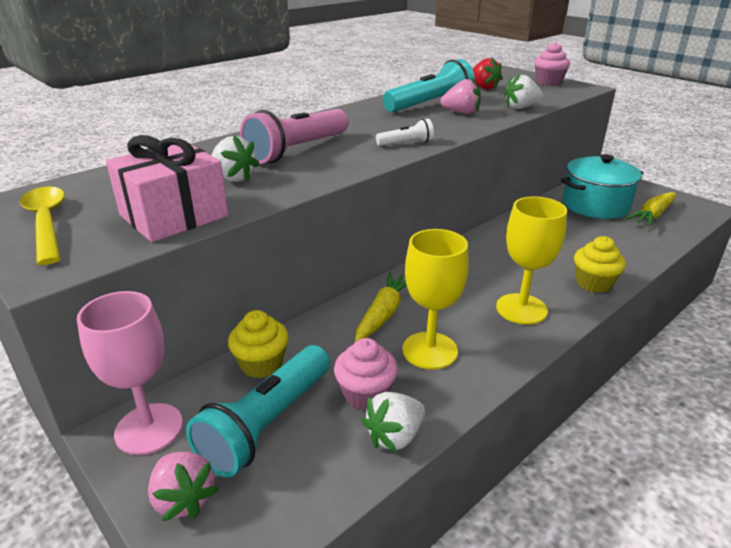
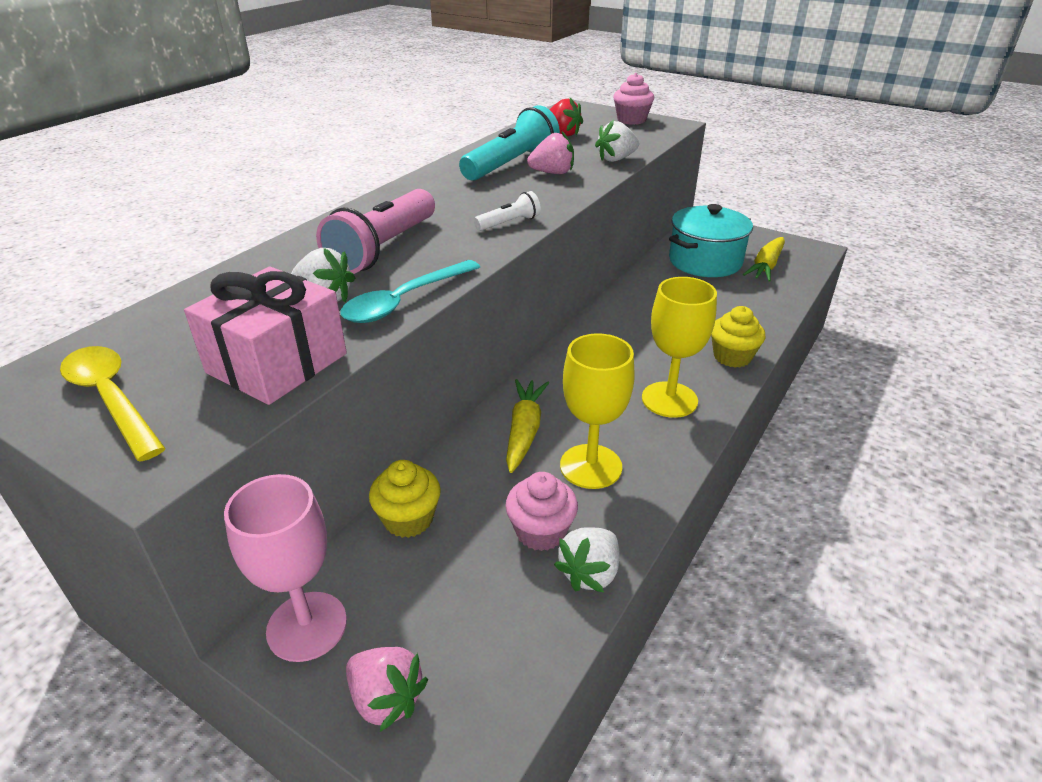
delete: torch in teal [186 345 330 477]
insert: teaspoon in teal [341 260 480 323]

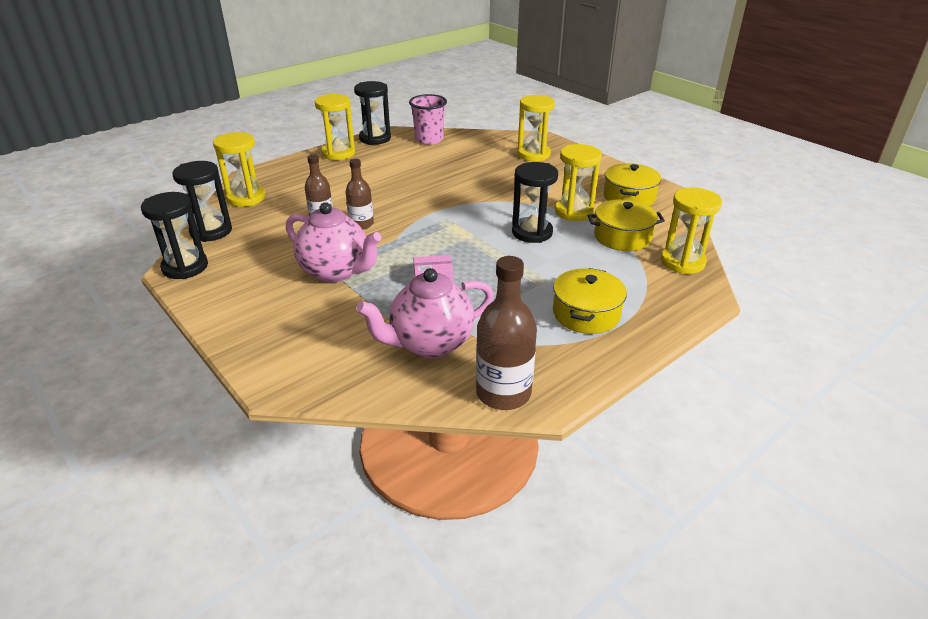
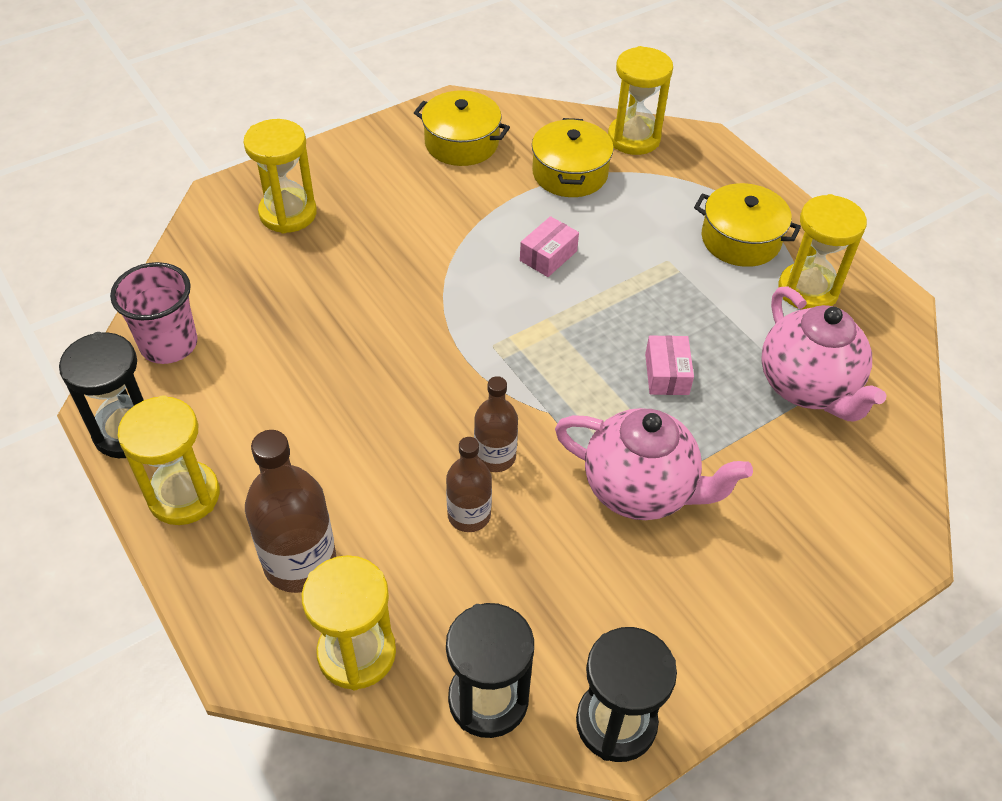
move: bottle in dark brown [476 256 537 410] to [245 430 336 593]; hourglass in golden [555 144 602 221] to [778 194 867 309]
replace: hourglass in ebony [512 162 558 243] to package in rosy [520 216 579 277]
rotate: teapot in rosy [286 202 382 282] = [555 408 753 520] 75 degrees clockwise

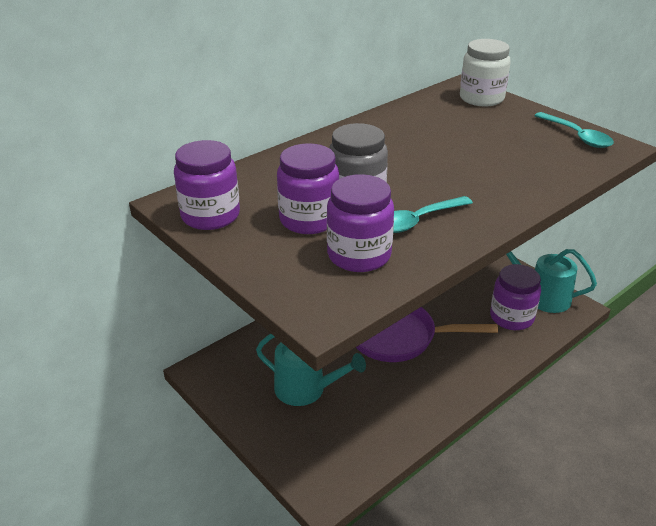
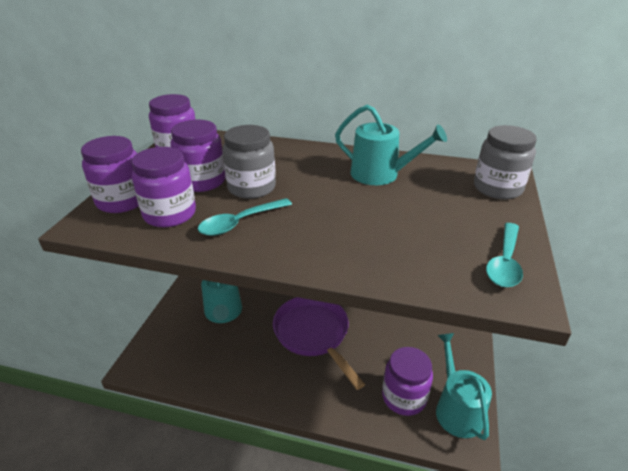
insert: preserve jar in violet [81 136 139 213]; watering pot in teal [335 105 447 185]
recolor: preserve jar in white [460 39 511 106] to preserve jar in grey [474 125 537 199]
rotate: teaspoon in teal [393 196 473 233] = [198 198 292 236] 60 degrees counterclockwise

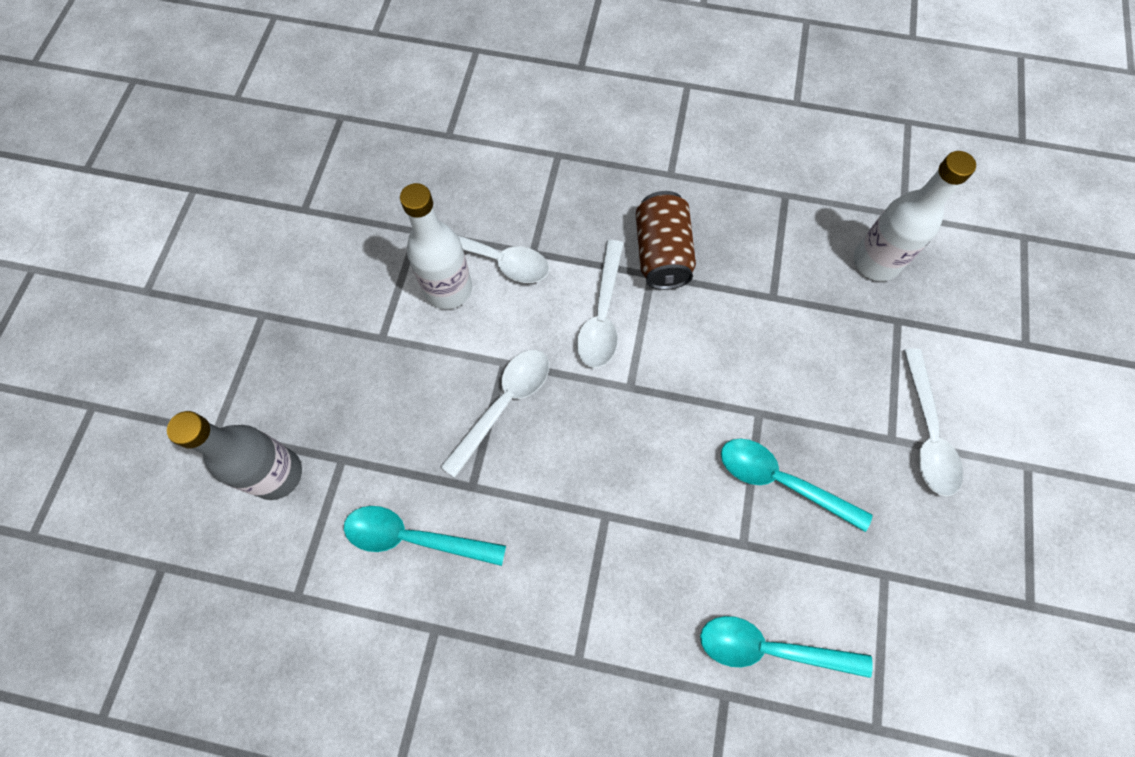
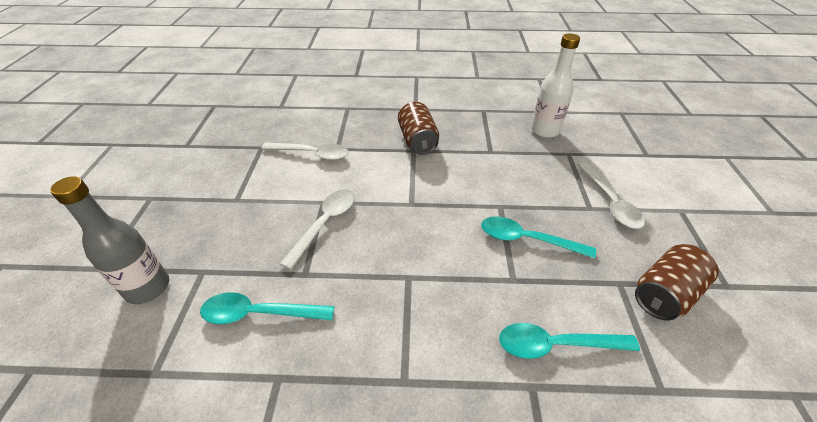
delete: bottle in white [400 183 472 309]; teaspoon in white [577 240 624 368]
insert: tin in dark brown [635 244 719 321]

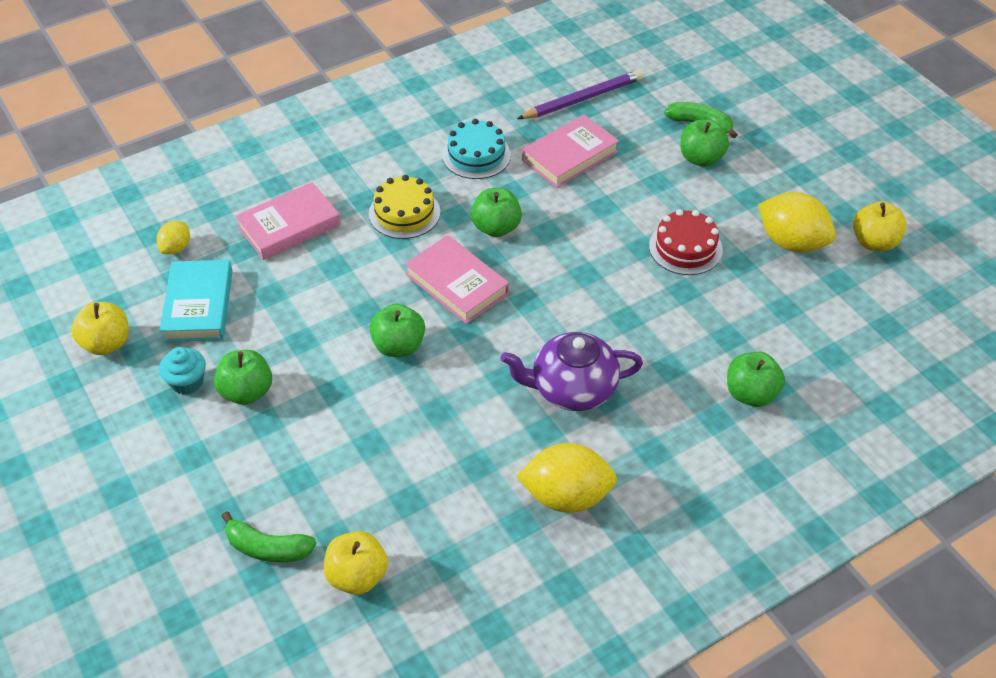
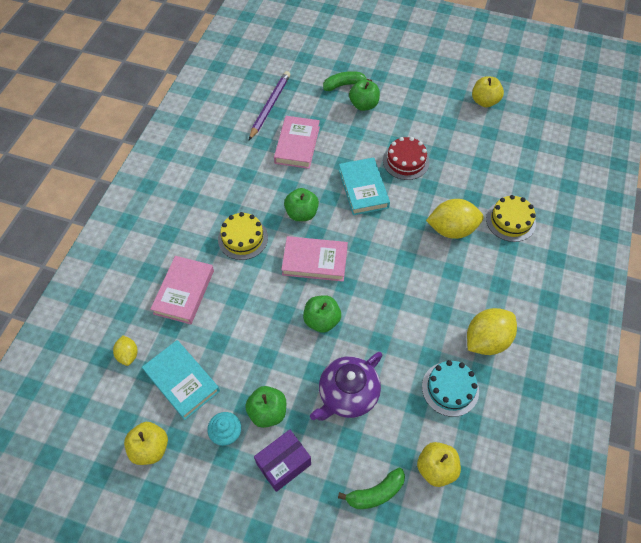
insert: package in violet [254 430 311 492]; book in teal [339 157 390 215]
move: gateau in teal [442 119 511 179] to [422 360 479 417]; teapot in violet [501 332 643 411] to [310 352 383 421]; lemon in golden [758 192 836 252] to [426 199 484 239]
replace: apple in leaf-green [727 352 785 407] to gateau in golden [486 195 536 242]

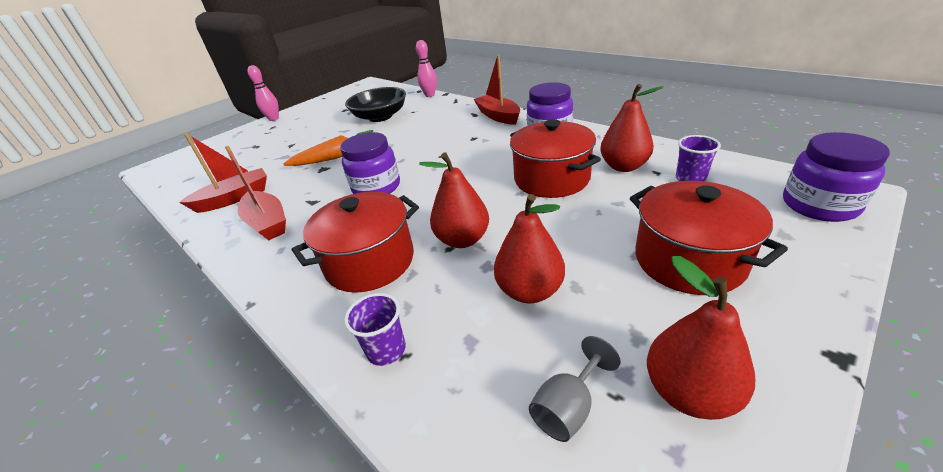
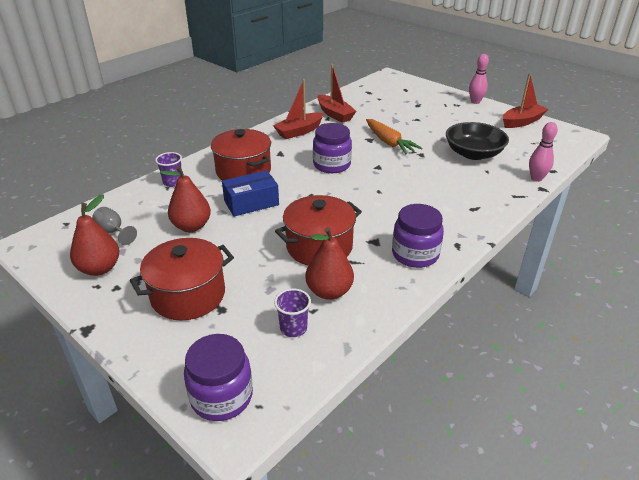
move: toy boat in scarlet [474 55 520 125] to [503 74 548 128]
replace: pear in scarlet [419 152 489 248] to package in blue [222 170 279 217]

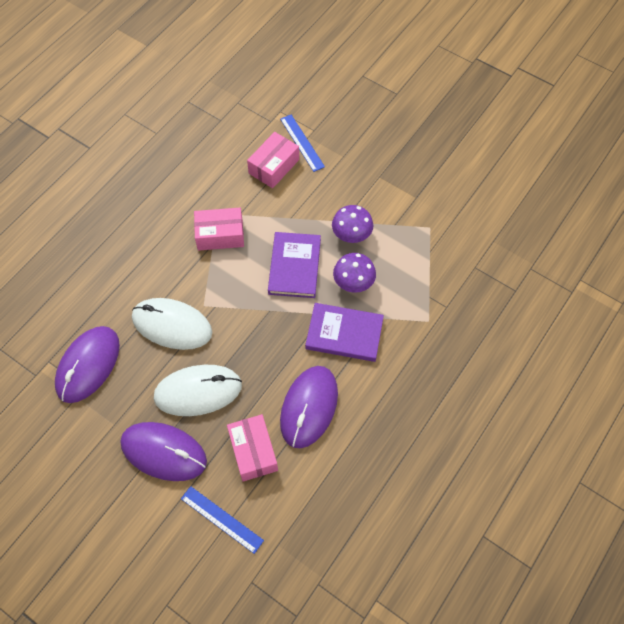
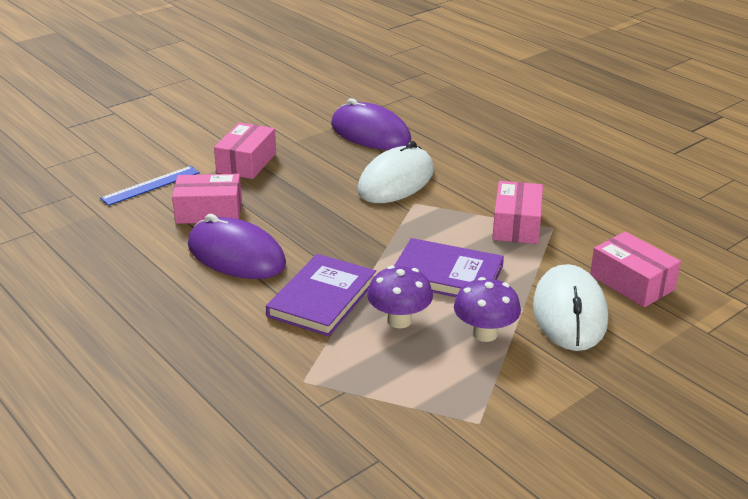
delete: straightedge in blue [280 115 325 172]
move: PC mouse in white [154 365 242 416] to [533 264 608 351]
replace: PC mouse in violet [120 422 207 481] to package in rosy [214 123 276 179]

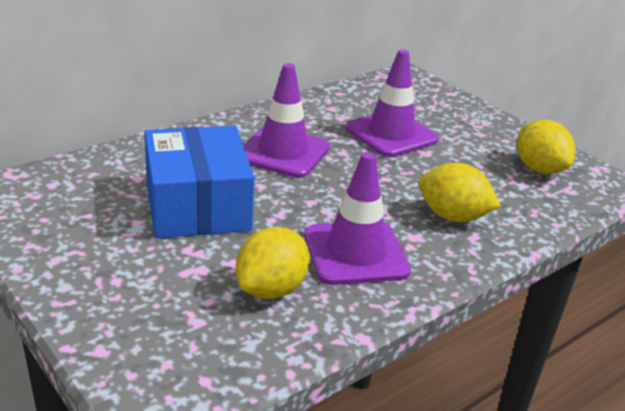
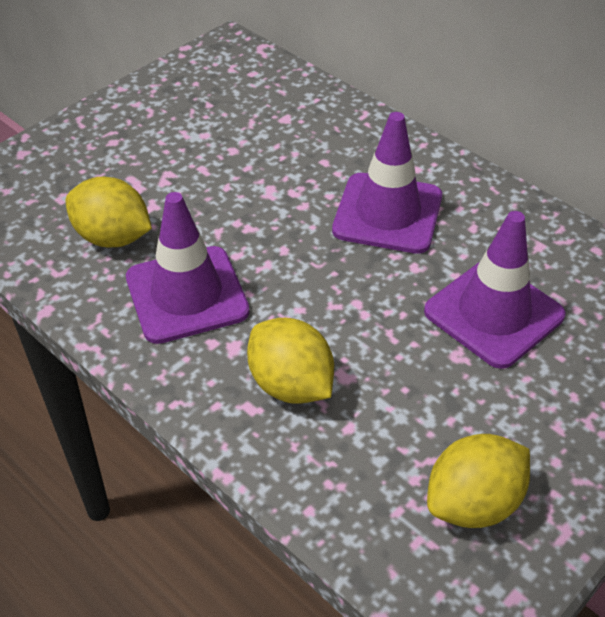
delete: package in blue [144 126 255 239]
rotate: lemon in golden [419 163 501 222] = [247 318 334 404] 60 degrees counterclockwise

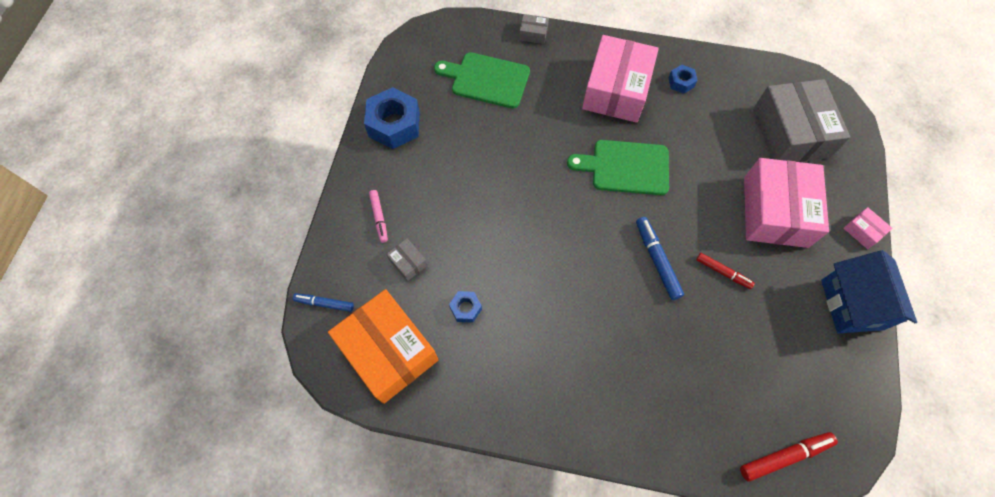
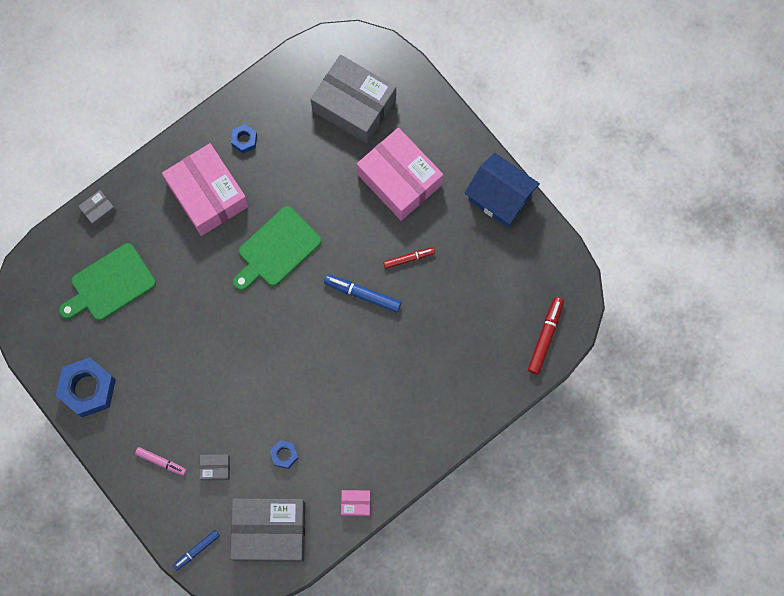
move: package in rosy [843 207 892 249] to [341 490 370 516]
recolor: package in bright orange [328 289 438 404] to package in grey [230 499 305 562]

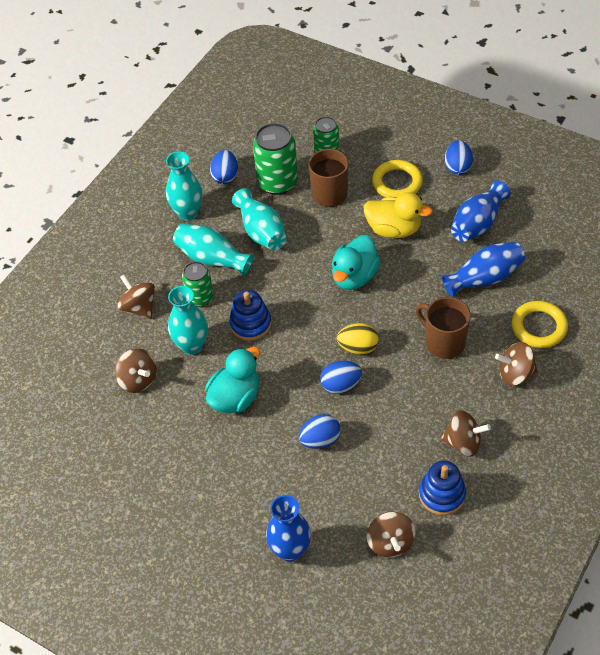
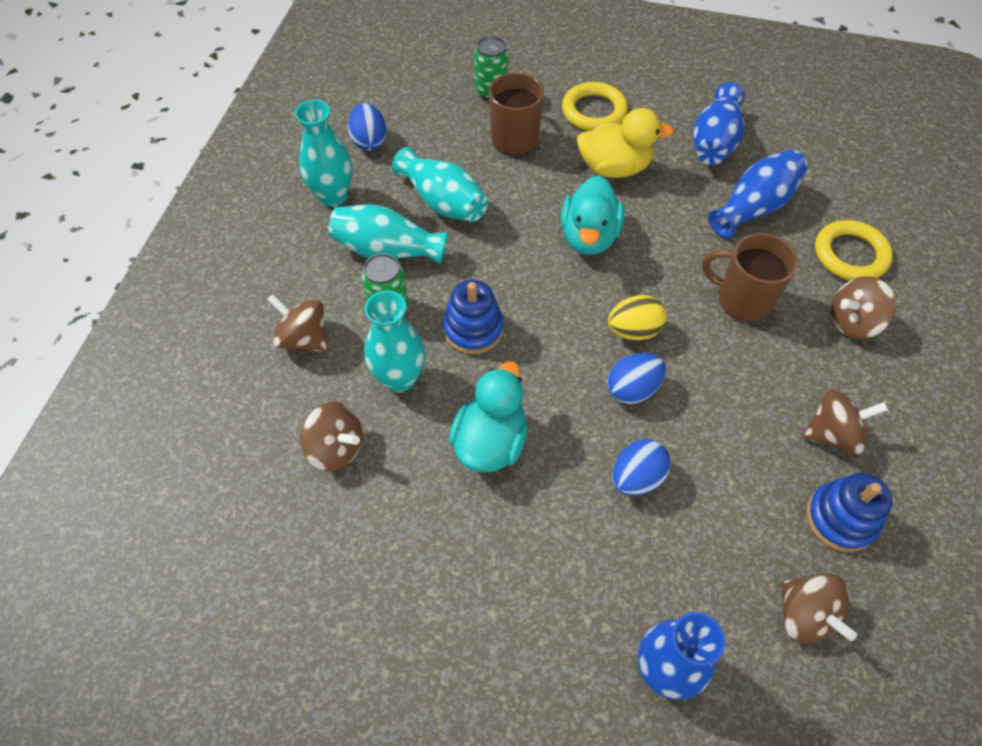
delete: tin in leaf-green [253 123 298 195]; toy egg in blue [445 140 473 175]

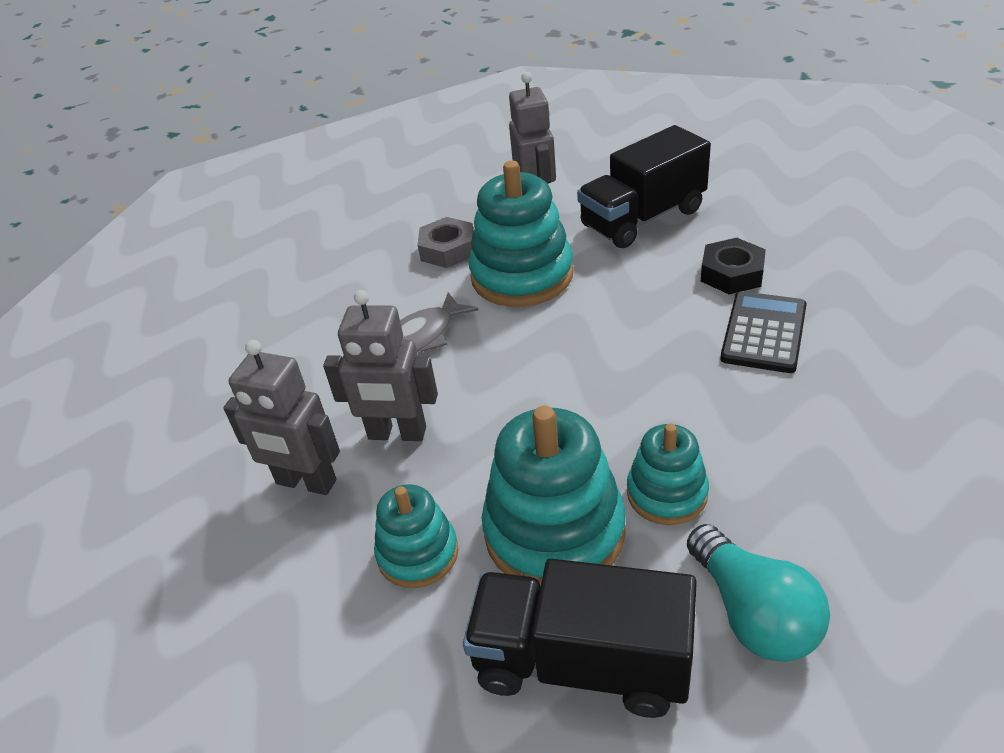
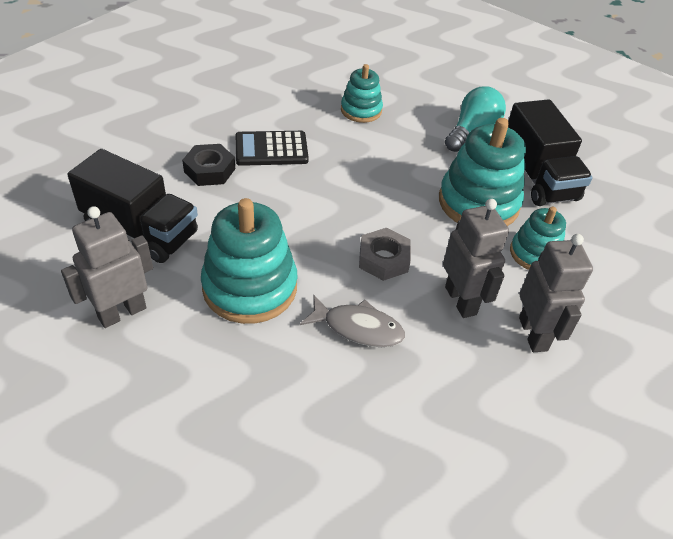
move: hex nut in grey [418 217 474 268] to [359 228 411 281]; stacking rings in teal [627 423 709 525] to [341 64 383 123]

